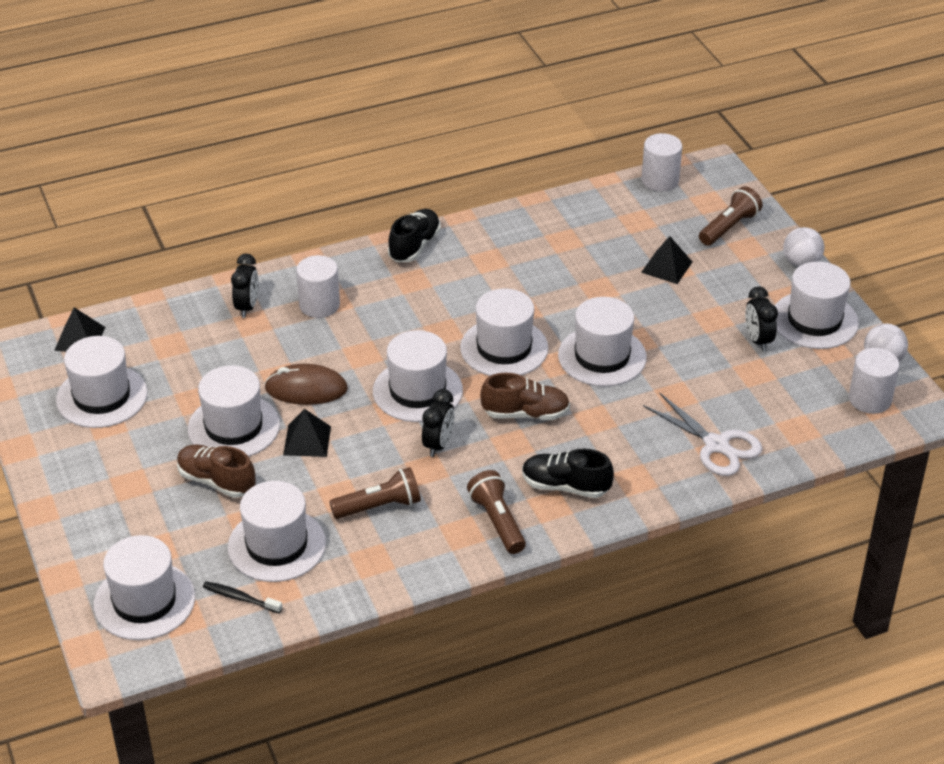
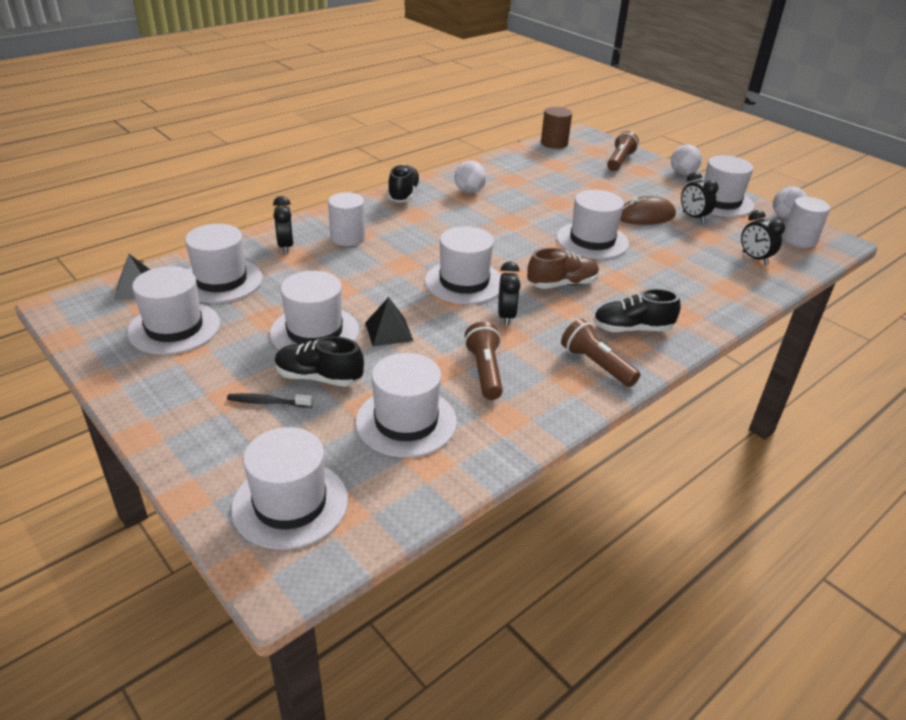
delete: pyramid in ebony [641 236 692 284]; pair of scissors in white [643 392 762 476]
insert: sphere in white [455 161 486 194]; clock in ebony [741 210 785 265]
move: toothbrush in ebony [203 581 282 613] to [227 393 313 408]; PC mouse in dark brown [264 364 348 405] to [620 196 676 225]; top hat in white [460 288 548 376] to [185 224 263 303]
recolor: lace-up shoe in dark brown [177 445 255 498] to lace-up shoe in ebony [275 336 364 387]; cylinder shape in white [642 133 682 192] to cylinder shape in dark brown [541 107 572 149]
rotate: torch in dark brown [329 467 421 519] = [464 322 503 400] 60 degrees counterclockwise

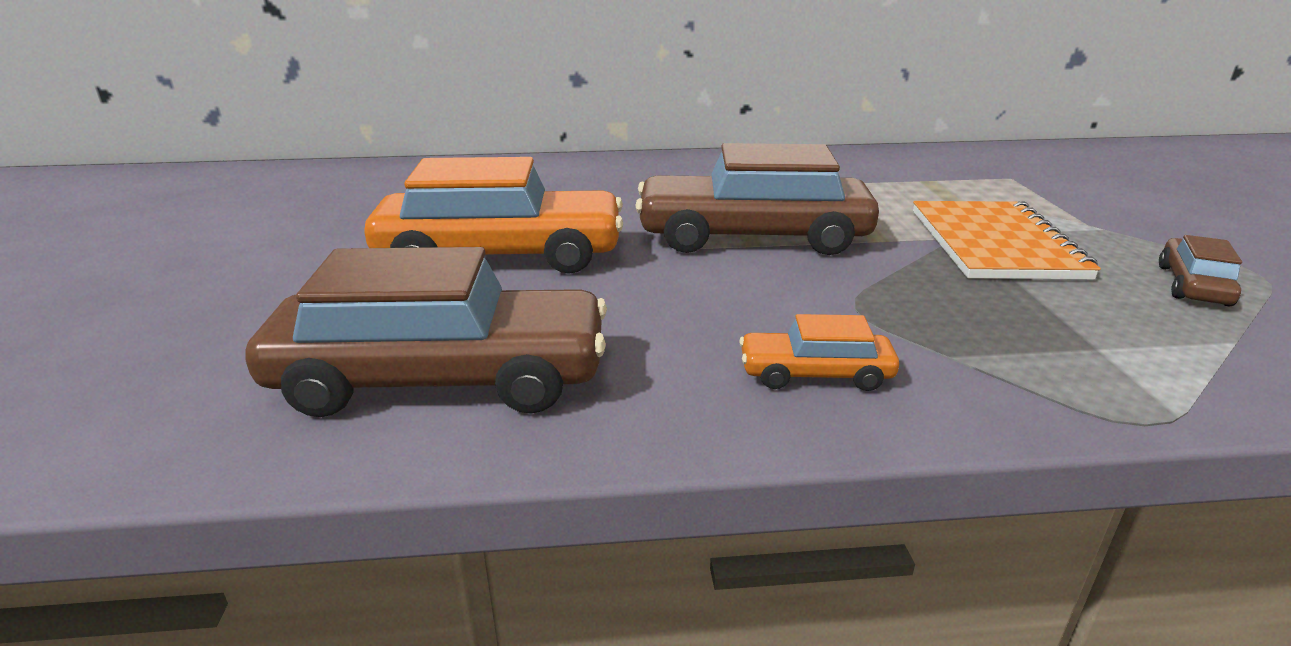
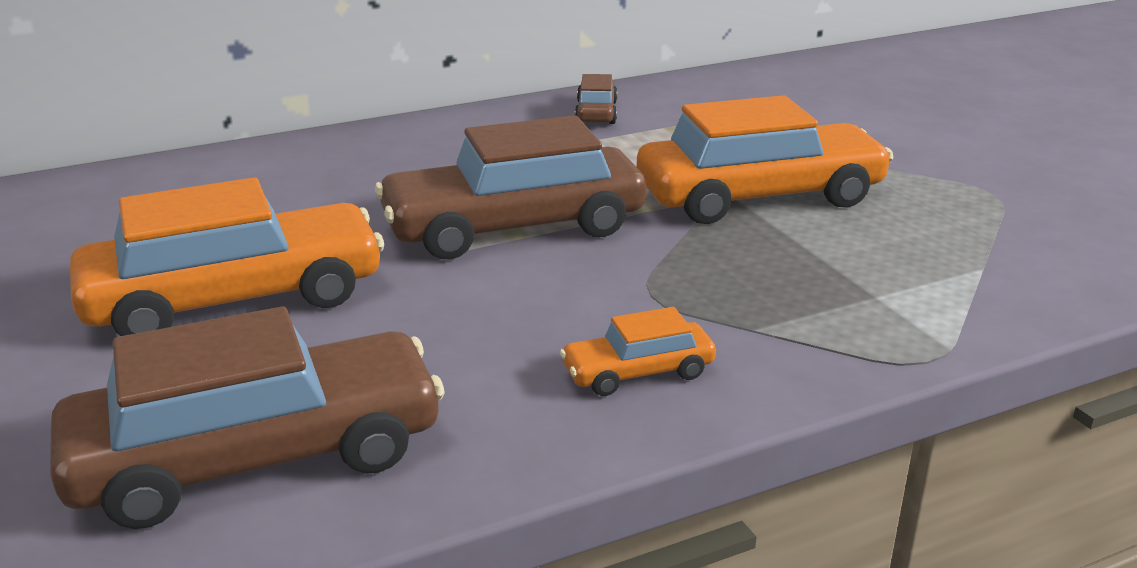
move: automobile in dark brown [1159 235 1242 307] to [575 74 617 124]
replace: notebook in bright orange [913 201 1101 280] to automobile in bright orange [637 95 894 224]

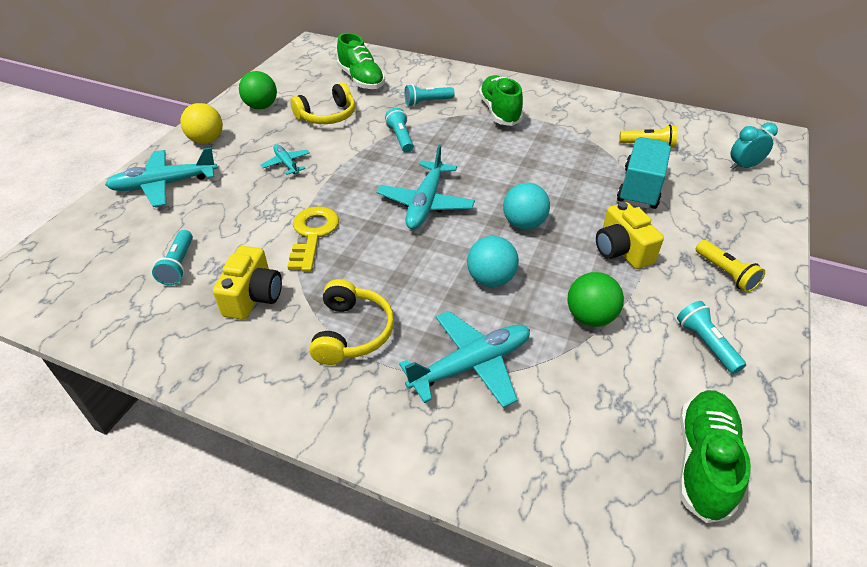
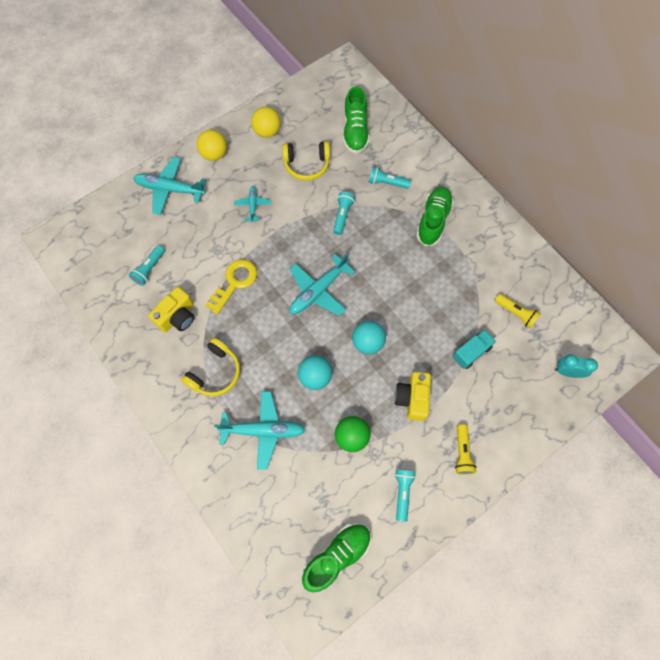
recolor: sphere in leaf-green [239 71 277 109] to sphere in golden [251 107 281 138]
resize: lorry in teal [617 137 671 209] = [453 329 496 369] x0.66

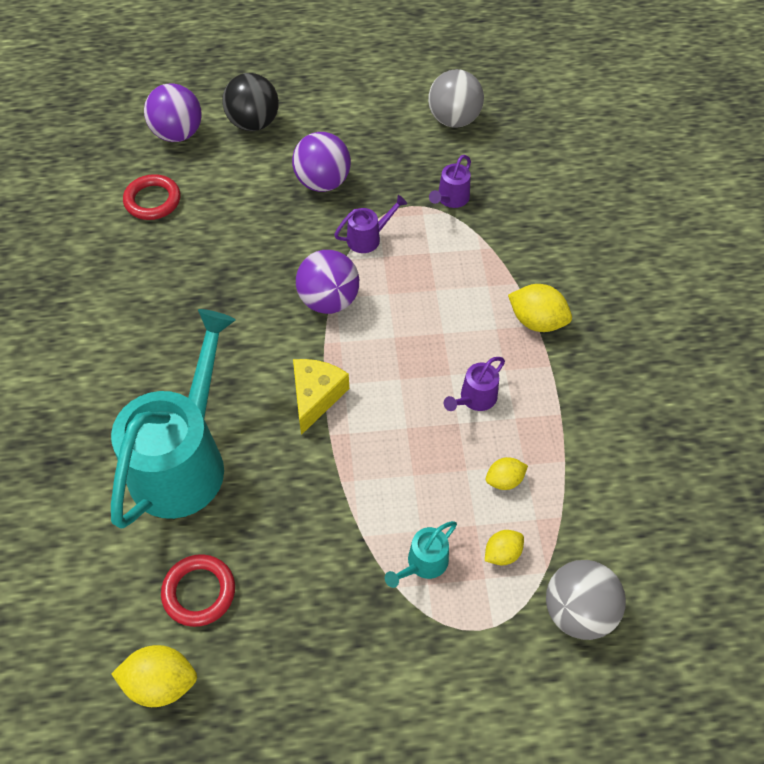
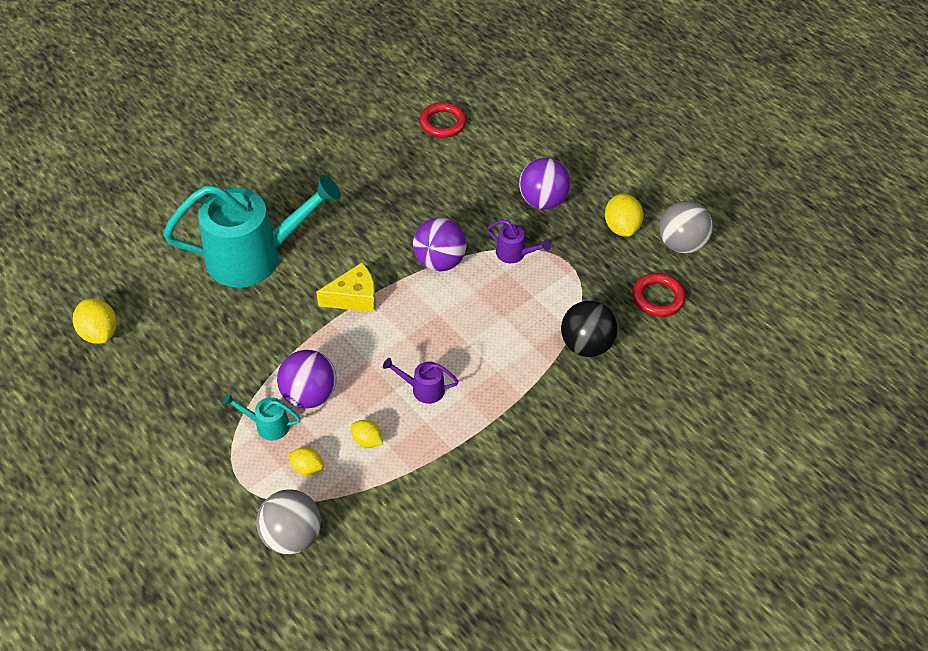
delete: watering pot in violet [429 155 471 208]
move: sphere in violet [144 83 202 142] to [277 350 336 409]; ring in scarlet [161 554 235 627] to [632 273 685 317]; sphere in ebony [222 73 279 131] to [561 300 618 357]; lemon in golden [508 284 572 332] to [605 194 643 237]

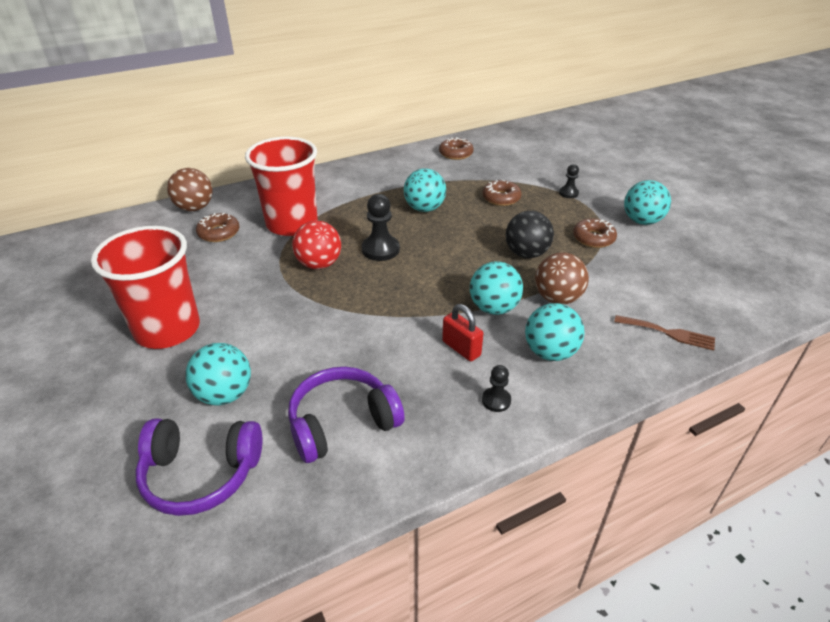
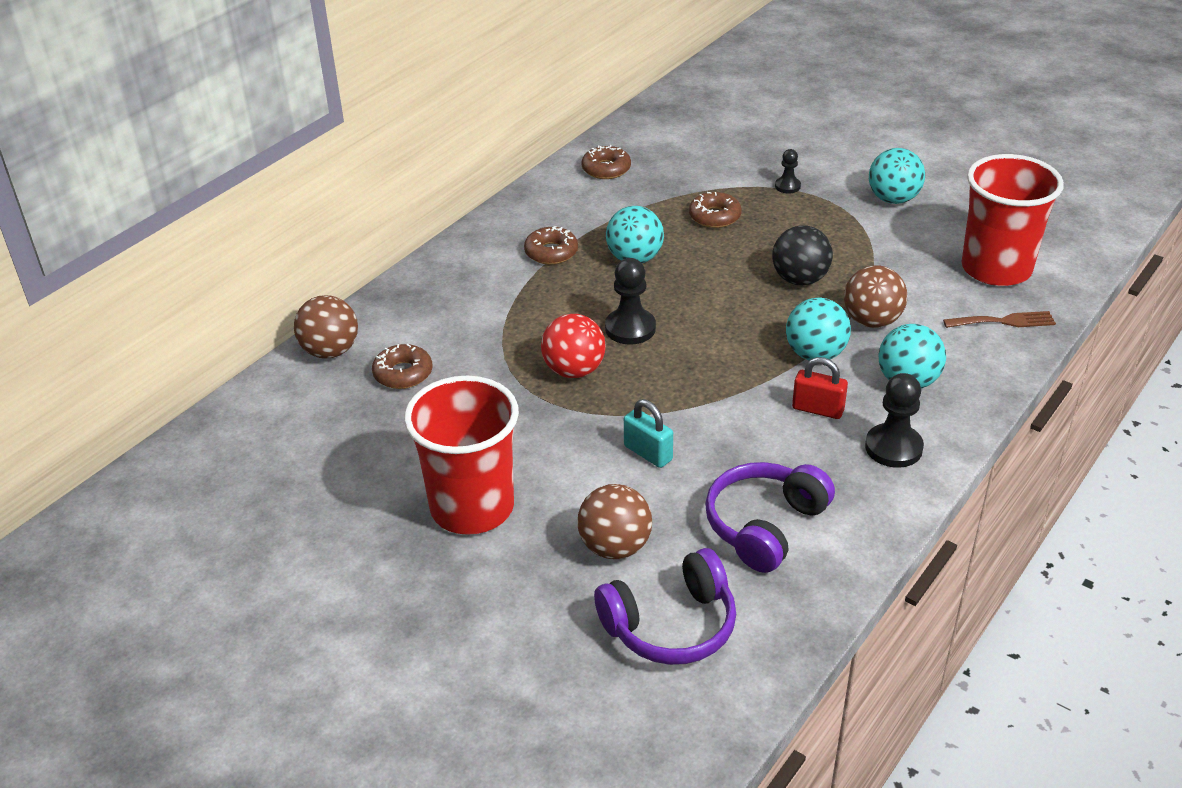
insert: small lock in teal [624 399 673 468]
move: cup in scarlet [245 137 318 236] to [961 154 1064 286]; doughnut in dark brown [573 218 617 248] to [524 226 578 265]
recolor: sphere in teal [185 343 251 405] to sphere in dark brown [577 484 652 559]
resize: pawn in ebony [482 365 511 412] = [865 373 924 468] x1.73

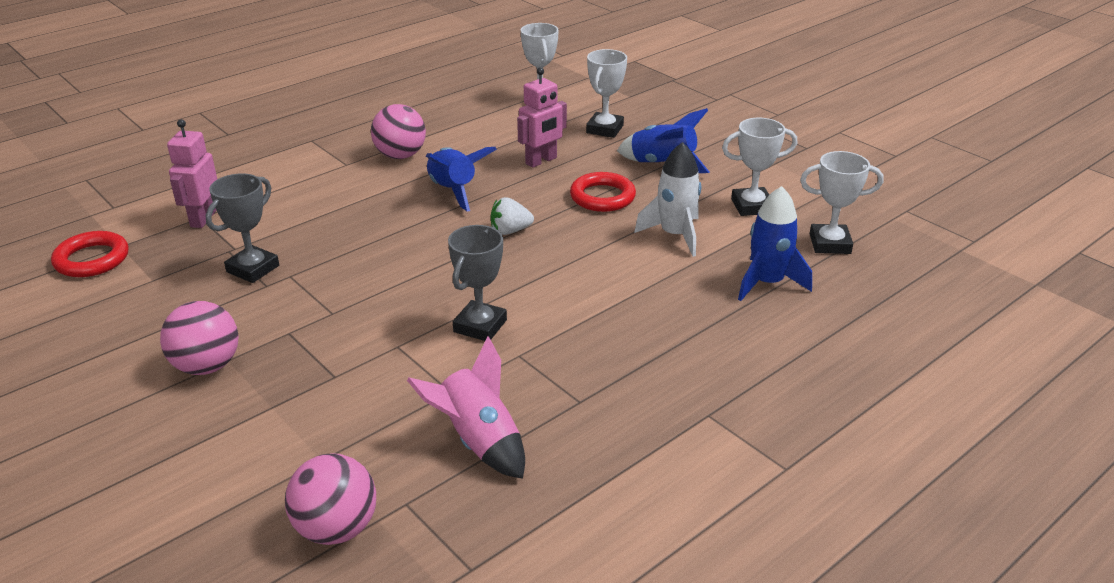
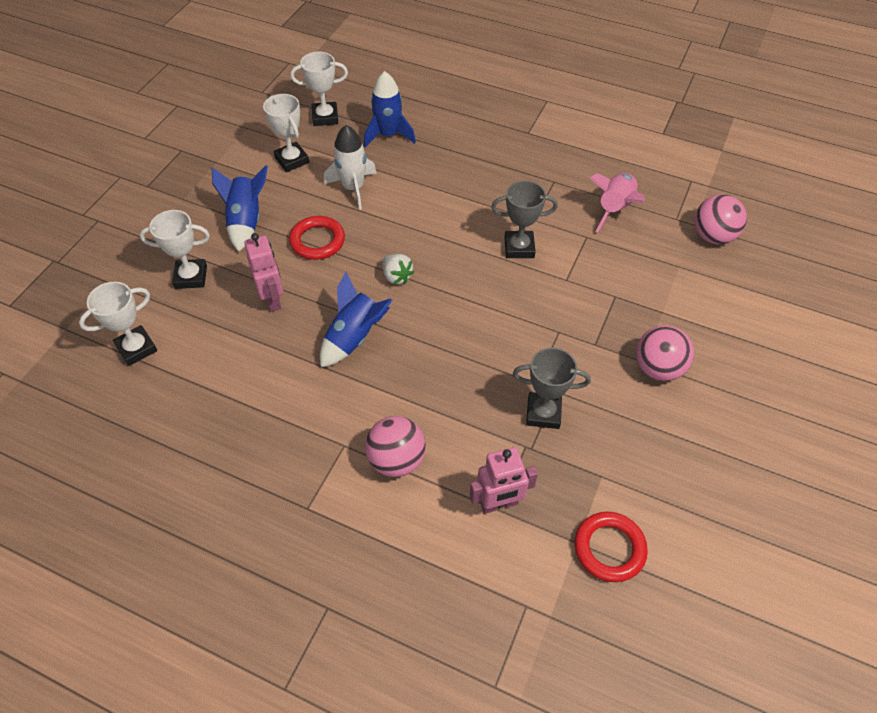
move: sphere in rosy [371 104 426 159] to [365 416 426 477]
rotate: robot in rosy [517 67 567 168] = [244 233 284 312] 45 degrees clockwise; trophy in white [800 151 884 254] = [290 52 348 126] 75 degrees counterclockwise

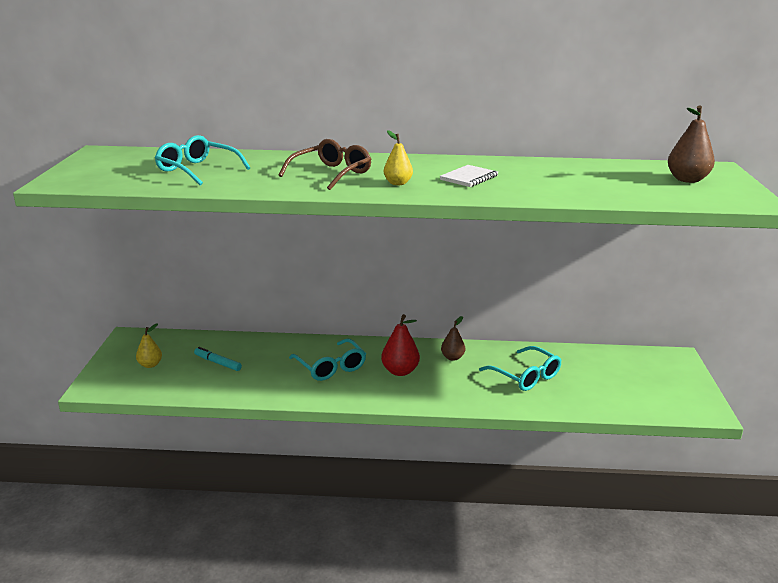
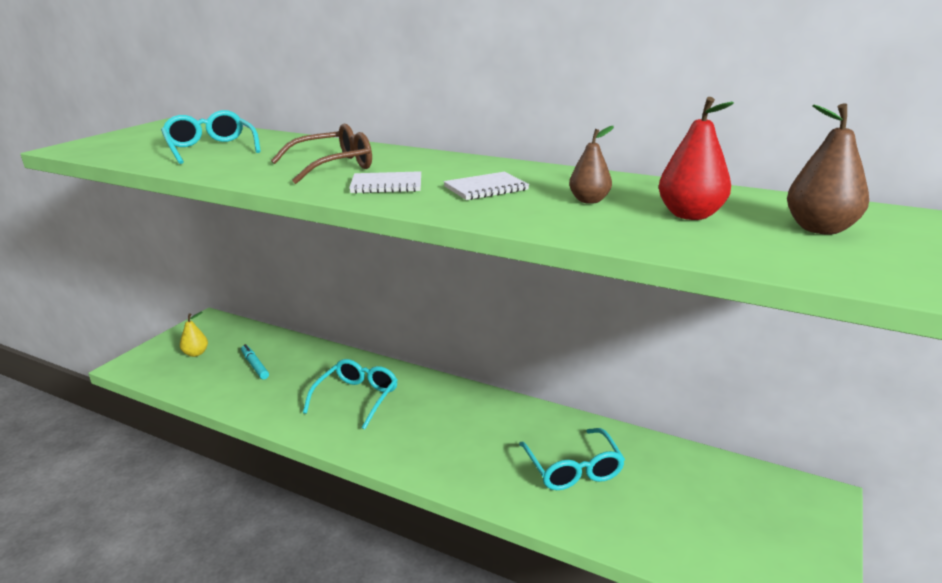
move: pear in scarlet [381 314 420 376] to [659 97 734 220]; pear in dark brown [441 316 465 361] to [569 126 614 204]
replace: pear in golden [384 130 413 185] to notebook in white [349 171 421 194]
rotate: eyeglasses in teal [289 339 366 381] = [303 359 398 430] 150 degrees counterclockwise

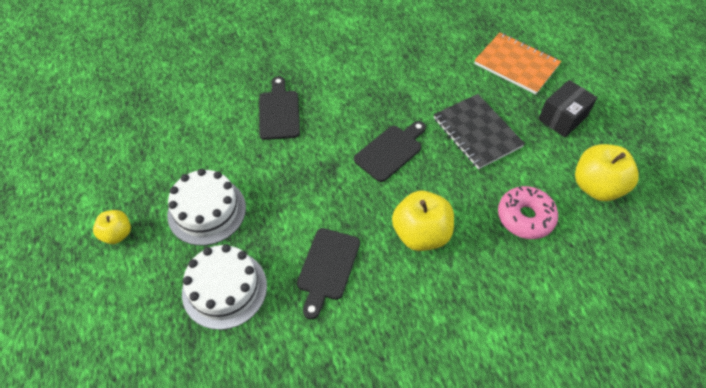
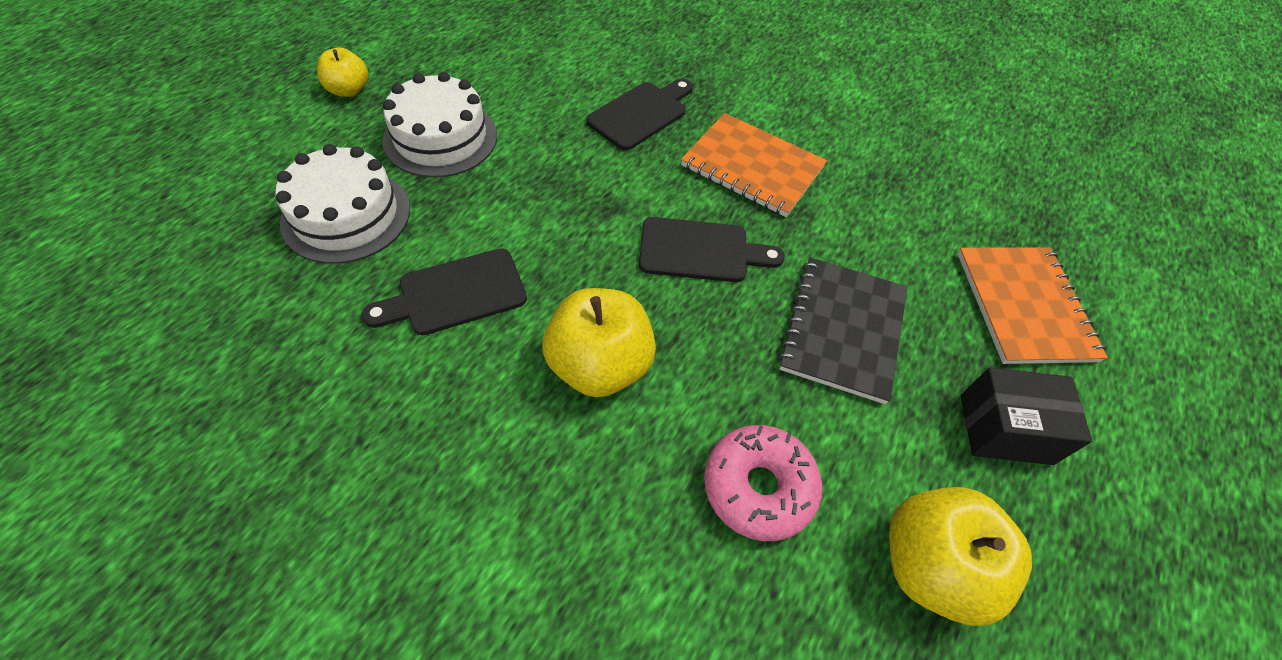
insert: notebook in bright orange [681 113 827 217]

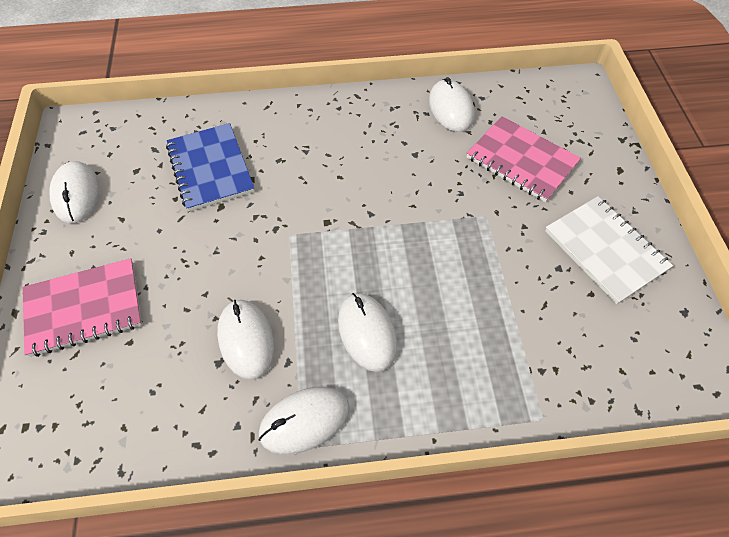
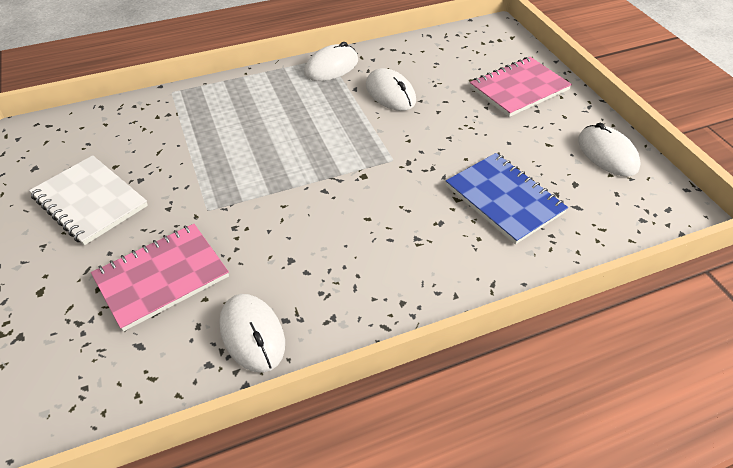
delete: PC mouse in white [338 293 397 372]
rotate: notebook in rosy [467 116 581 202] = [91 224 229 332] 60 degrees counterclockwise

